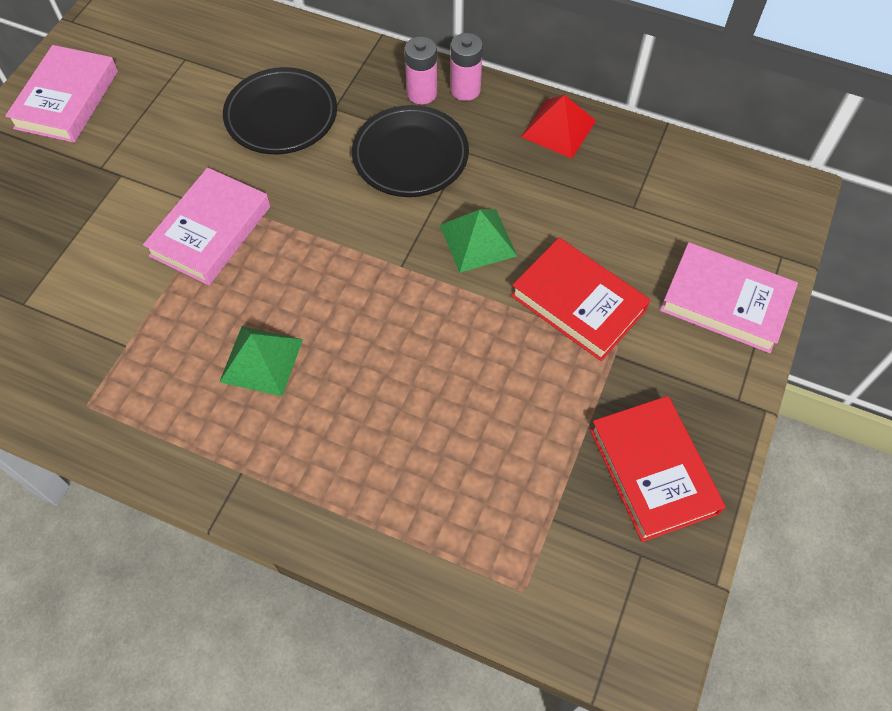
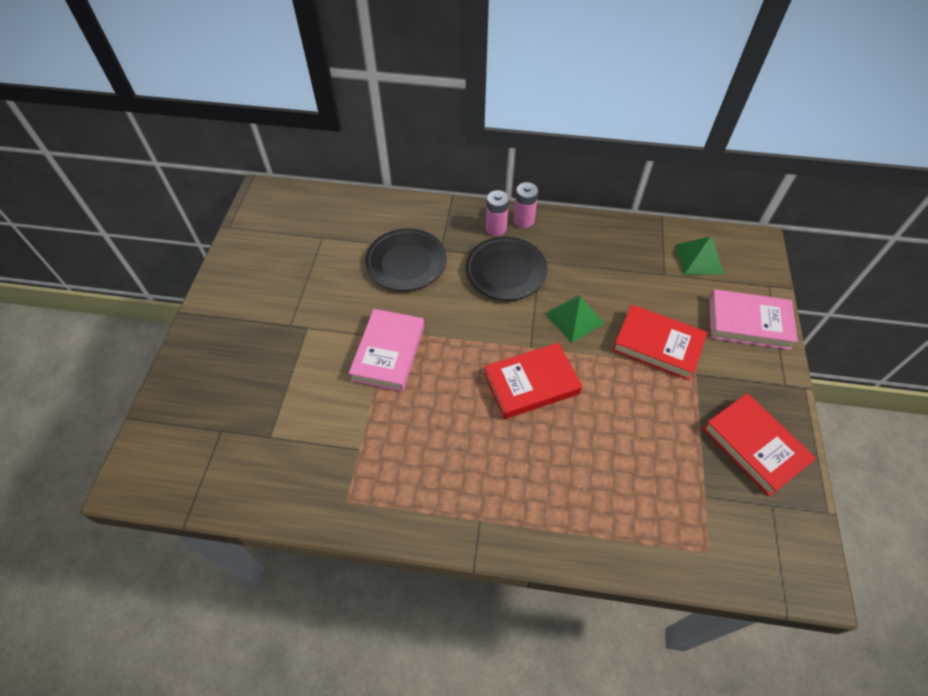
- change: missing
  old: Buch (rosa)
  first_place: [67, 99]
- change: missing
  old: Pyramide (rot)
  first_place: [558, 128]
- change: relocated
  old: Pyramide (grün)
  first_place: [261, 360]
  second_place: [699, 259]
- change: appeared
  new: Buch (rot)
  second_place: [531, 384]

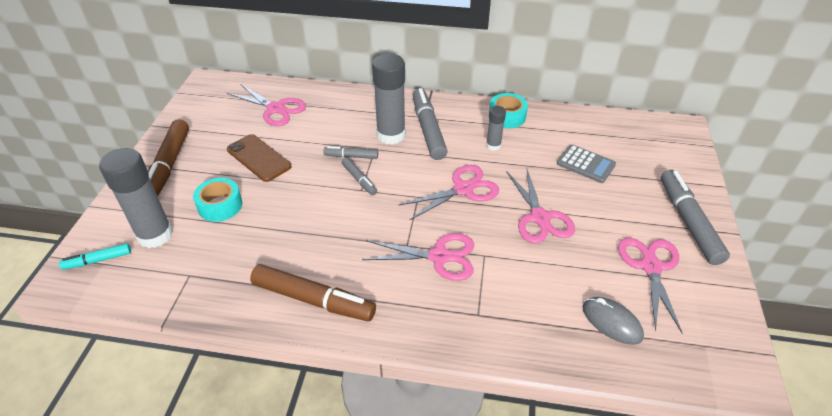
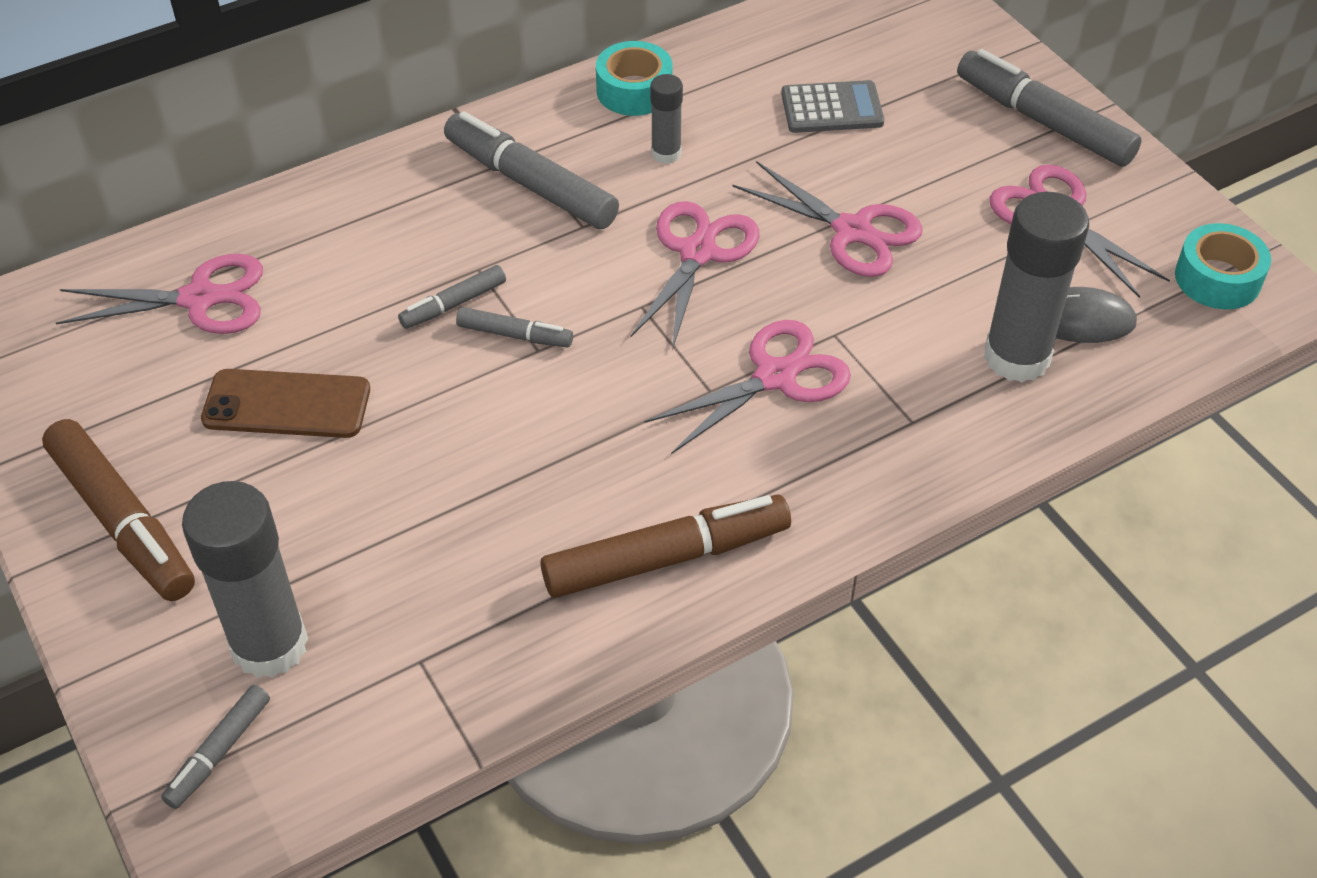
- change: relocated
  old: Klebestift (grau)
  first_place: [391, 135]
  second_place: [1016, 357]
- change: relocated
  old: Klebeband (türkis)
  first_place: [220, 205]
  second_place: [1217, 278]
- change: colour
  old: Filzstift (türkis)
  new: Filzstift (grau)
  first_place: [98, 260]
  second_place: [219, 752]

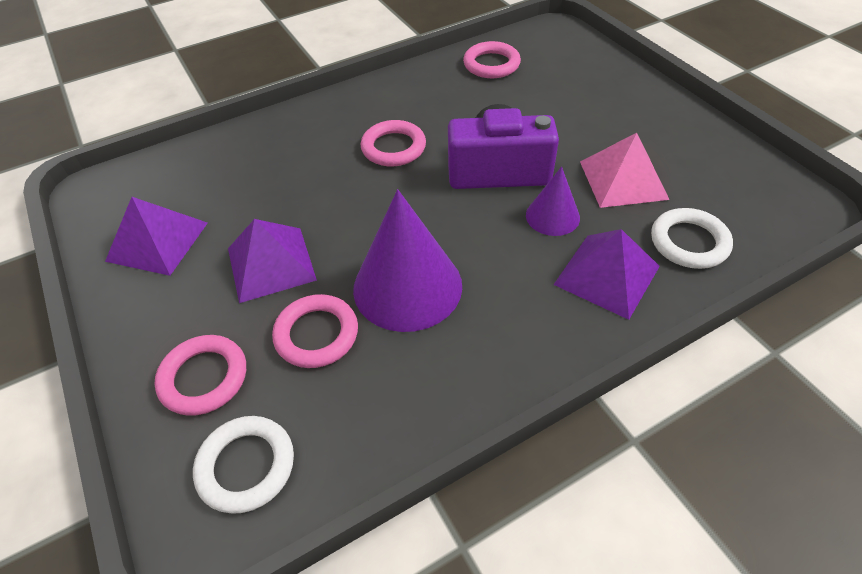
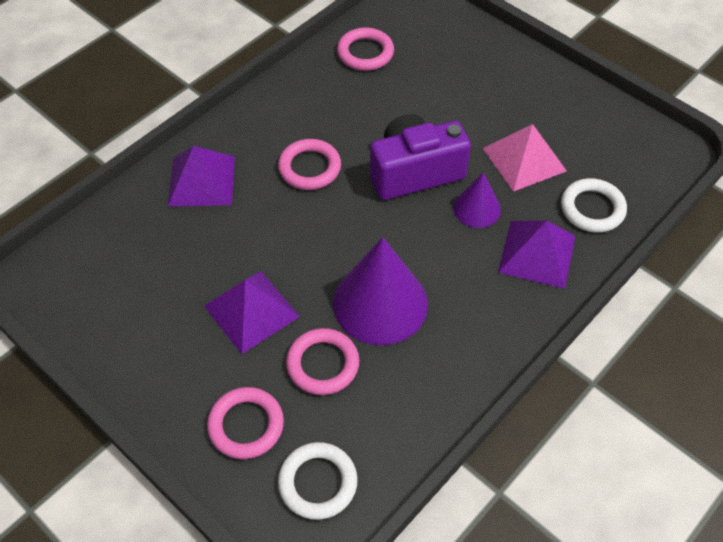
- change: relocated
  old: Pyramide (lila)
  first_place: [157, 241]
  second_place: [201, 181]

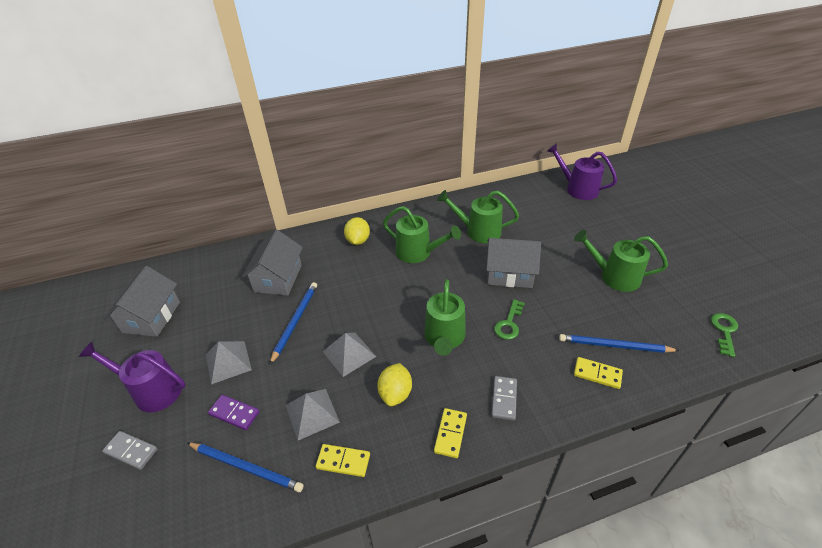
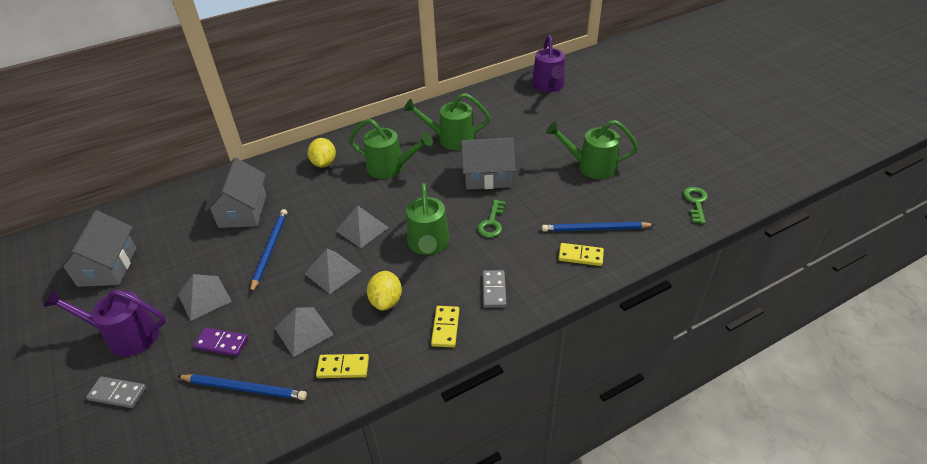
- change: spun
  old: Gießkanne (lila)
  first_place: [577, 189]
  second_place: [549, 86]
  degrees: -120
- change: appeared
  new: Pyramide (grau)
  second_place: [362, 229]

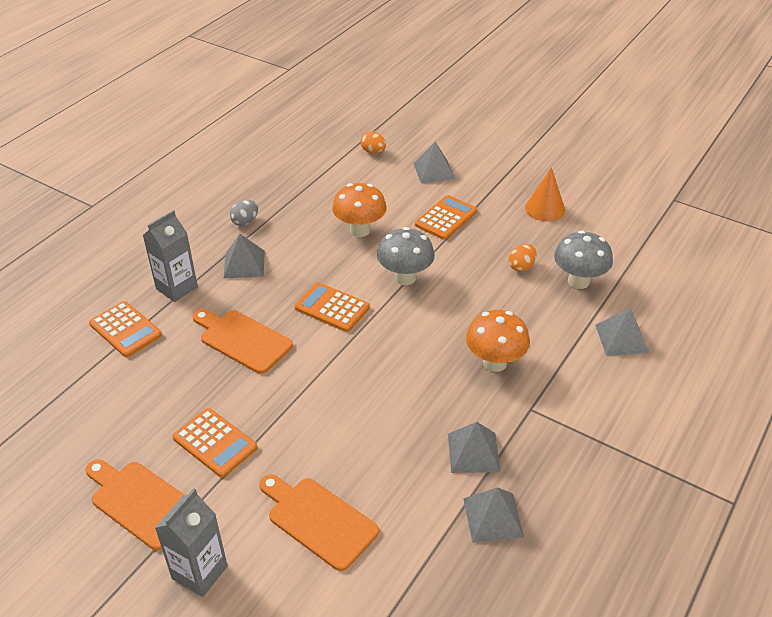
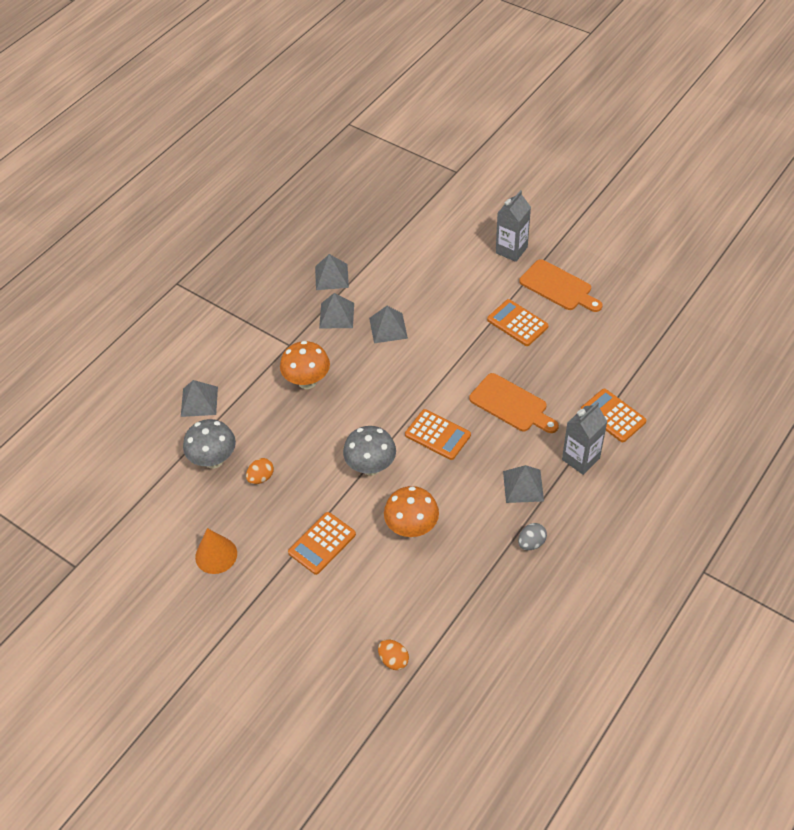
- change: relocated
  old: Pyramide (grau)
  first_place: [433, 171]
  second_place: [388, 328]
- change: missing
  old: Schneidebrett (orange)
  first_place: [318, 520]

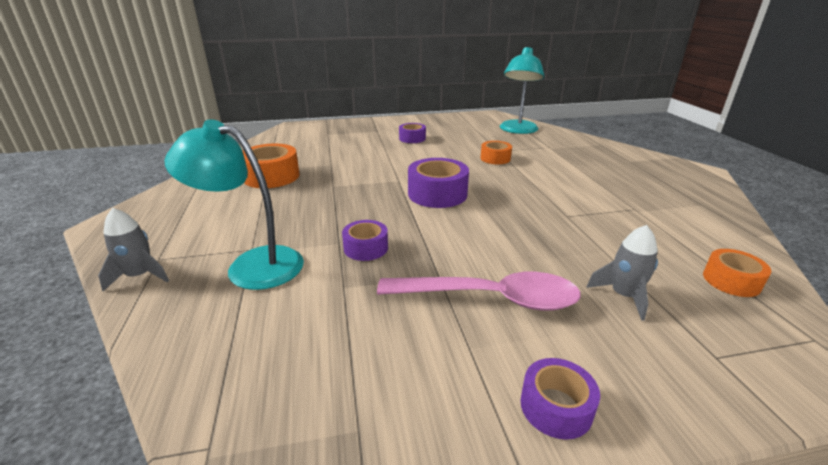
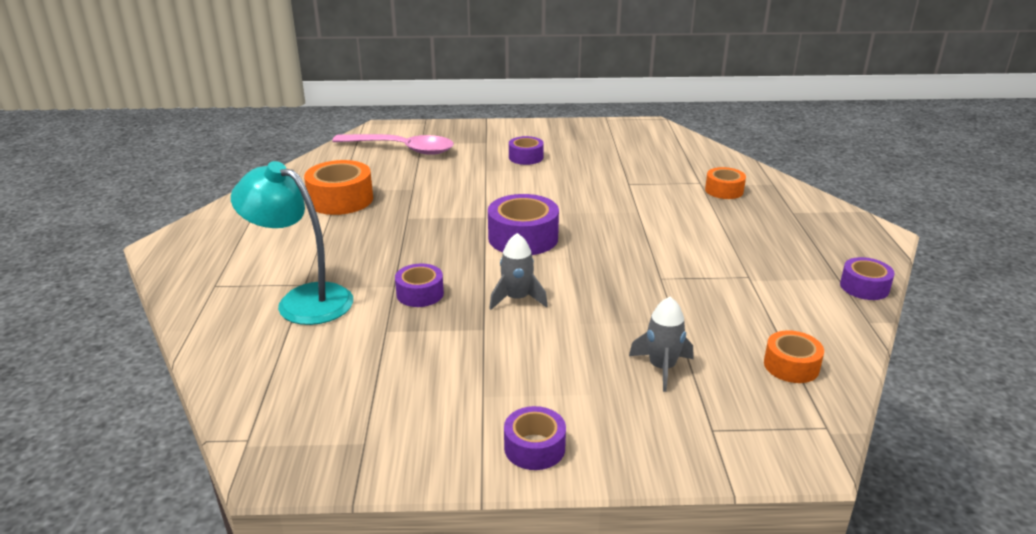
- change: missing
  old: Lampe (türkis)
  first_place: [517, 130]
- change: relocated
  old: Klebeband (orange)
  first_place: [495, 158]
  second_place: [724, 190]
- change: relocated
  old: Rakete (grau)
  first_place: [140, 276]
  second_place: [517, 299]
- change: relocated
  old: Löffel (rosa)
  first_place: [489, 298]
  second_place: [401, 149]
- change: appeared
  new: Klebeband (lila)
  second_place: [864, 287]

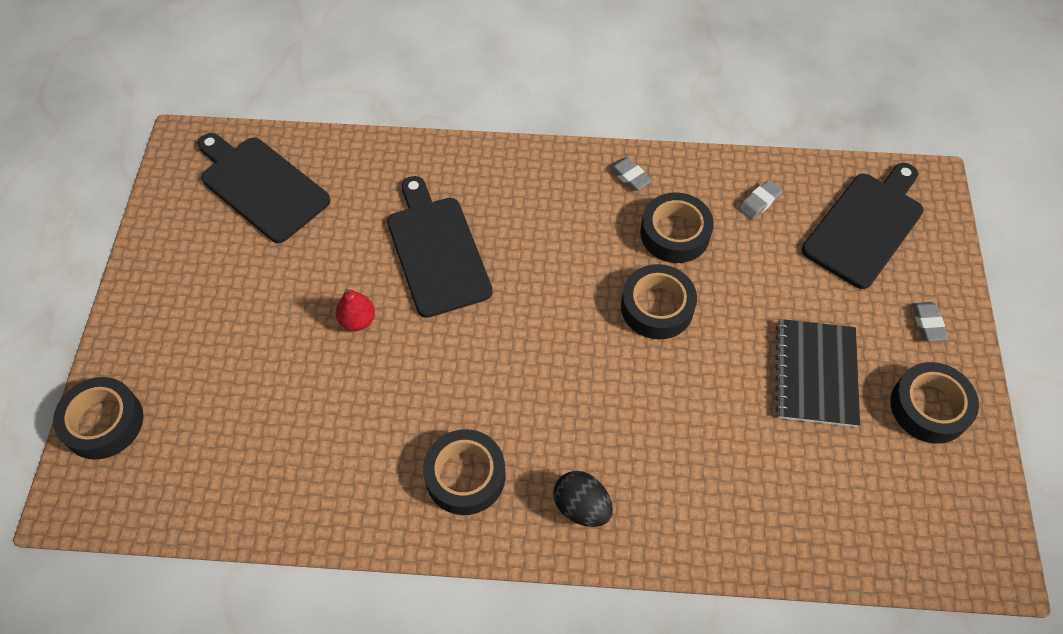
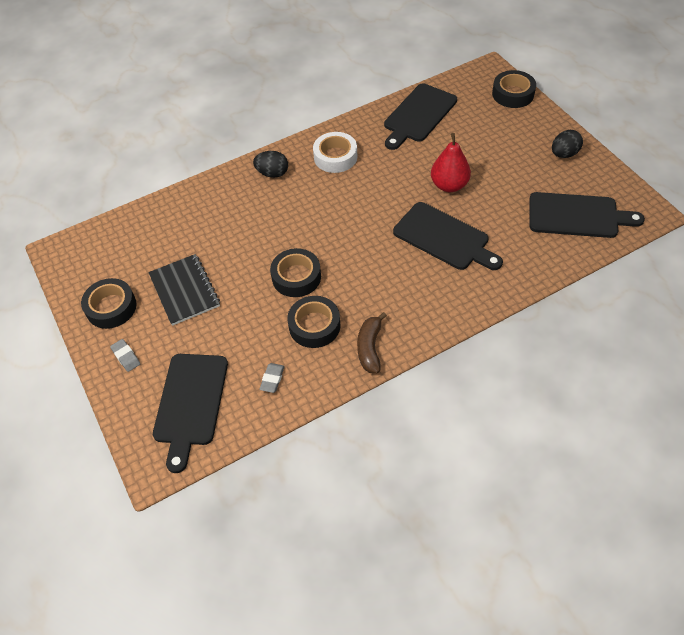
- change: exchanged
  old: Radiergummi (grau)
  new: Banane (braun)
  first_place: [630, 176]
  second_place: [370, 348]
- change: size
  old: Birne (rot)
  first_place: [357, 320]
  second_place: [449, 185]
  factor: 1.64
- change: colour
  old: Klebeband (schwarz)
  new: Klebeband (weiß)
  first_place: [465, 476]
  second_place: [335, 157]
- change: appeared
  new: Schneidebrett (schwarz)
  second_place: [418, 115]
- change: appeared
  new: Ei (schwarz)
  second_place: [564, 154]

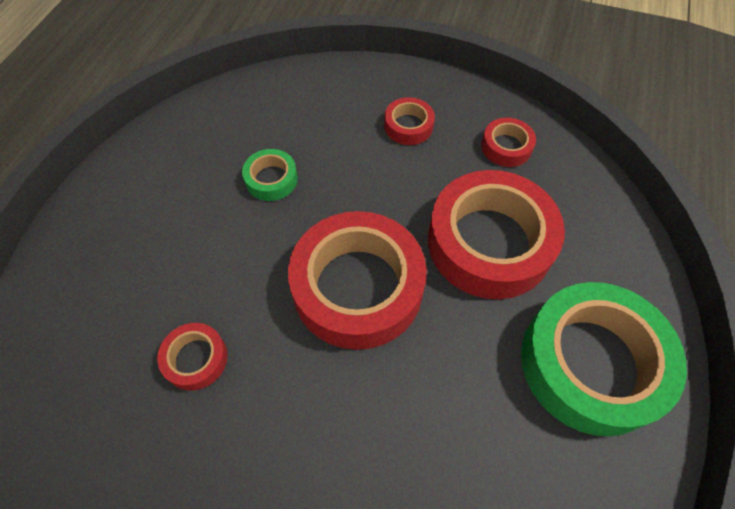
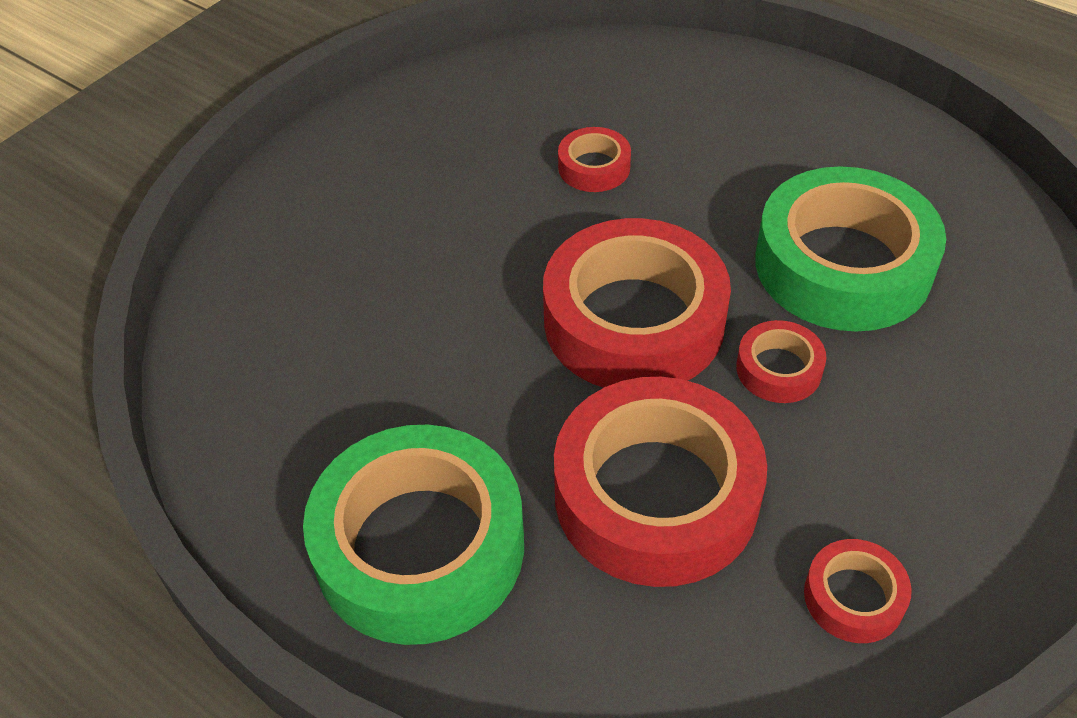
- change: relocated
  old: Klebeband (rot)
  first_place: [408, 126]
  second_place: [778, 369]
- change: size
  old: Klebeband (grün)
  first_place: [271, 179]
  second_place: [842, 265]
  factor: 2.22

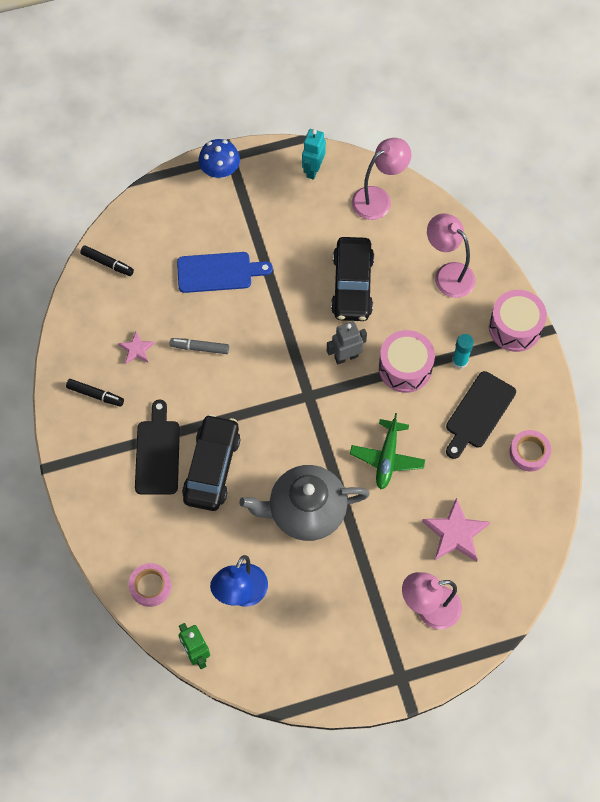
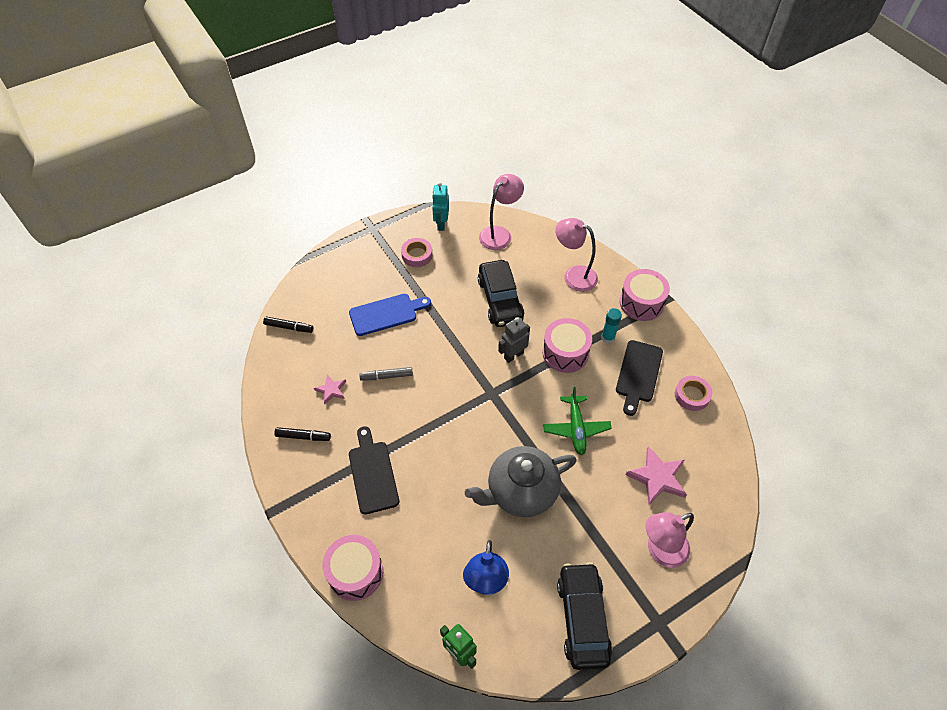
- change: missing
  old: Pilz (blau)
  first_place: [220, 171]
- change: relocated
  old: Auto (schwarz)
  first_place: [212, 468]
  second_place: [582, 619]
- change: relocated
  old: Klebeband (rosa)
  first_place: [150, 586]
  second_place: [417, 255]
- change: appeared
  new: Trommel (rosa)
  second_place: [355, 572]

